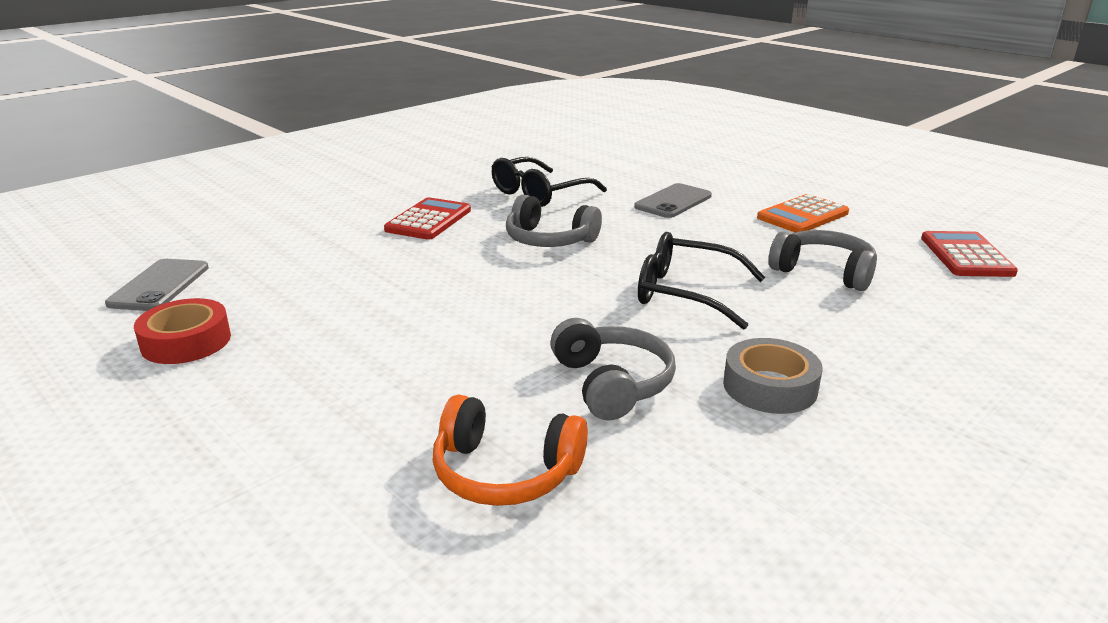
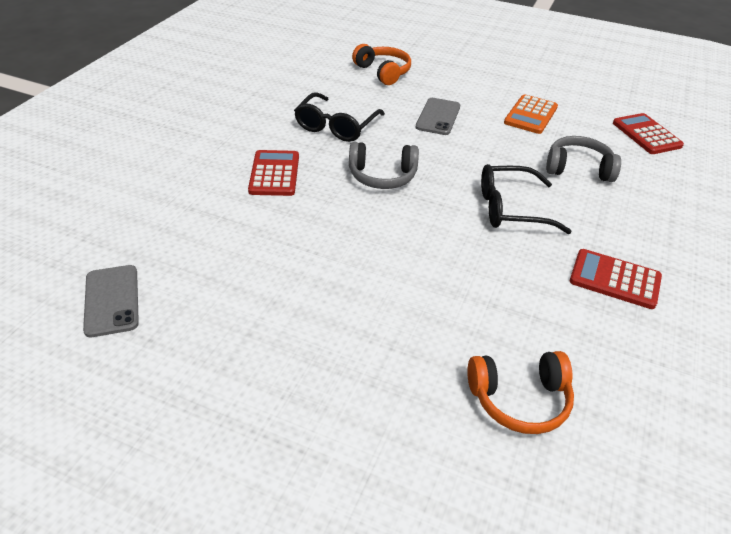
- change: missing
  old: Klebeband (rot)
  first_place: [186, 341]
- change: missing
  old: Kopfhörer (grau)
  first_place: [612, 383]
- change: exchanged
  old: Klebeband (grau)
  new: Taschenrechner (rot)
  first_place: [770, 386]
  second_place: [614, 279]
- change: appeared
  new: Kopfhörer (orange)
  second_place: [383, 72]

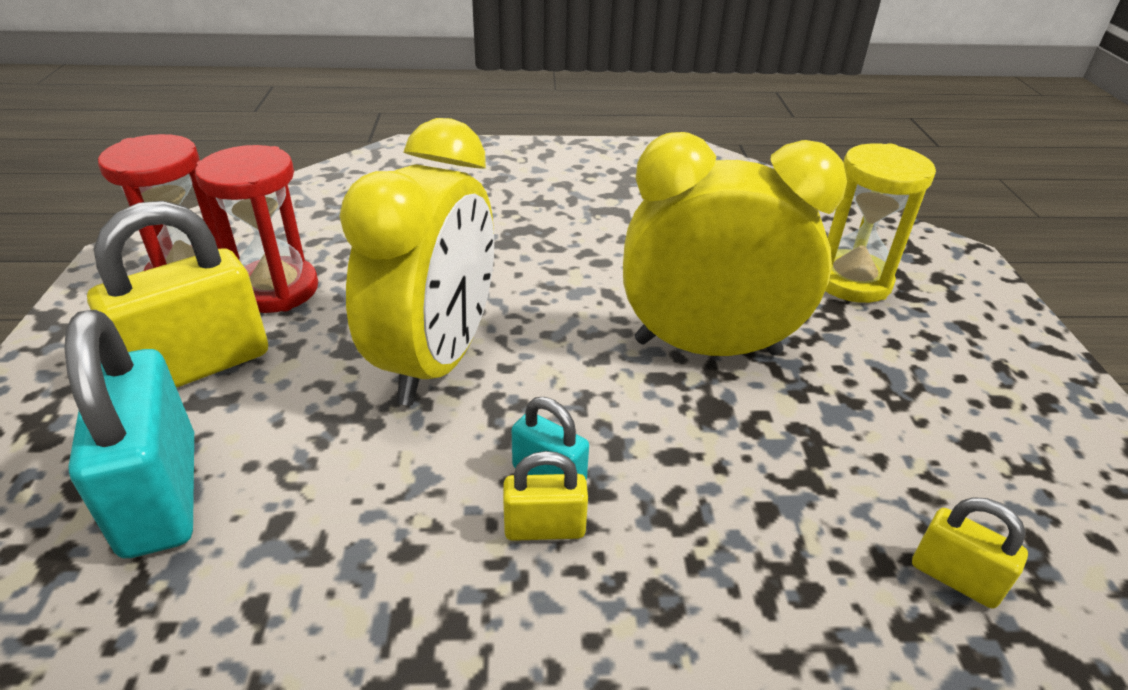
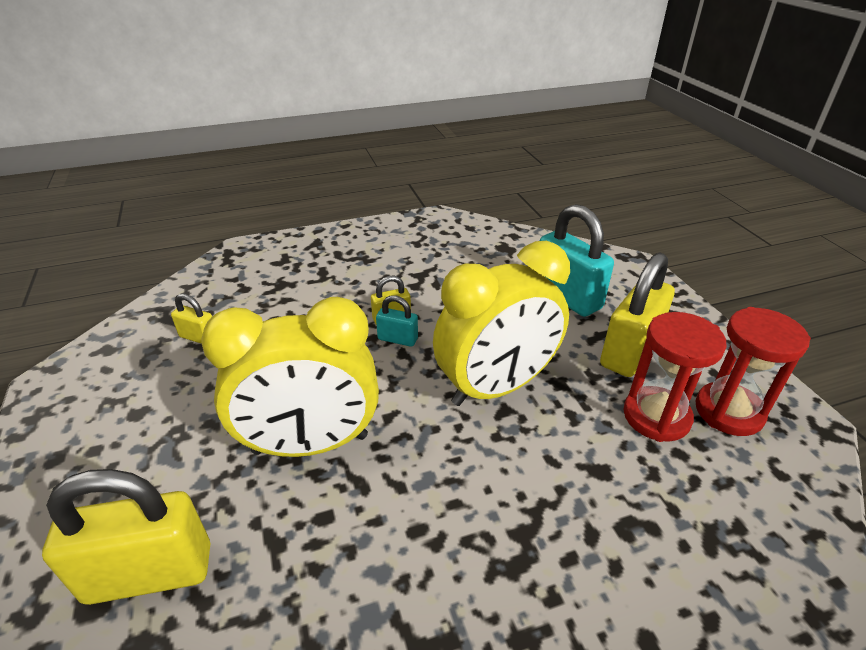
- change: spun
  old: Wecker (gelb)
  first_place: [437, 360]
  second_place: [496, 387]
  degrees: -120
- change: exchanged
  old: Sanduhr (gelb)
  new: Vorhängeschloss (gelb)
  first_place: [851, 281]
  second_place: [150, 573]

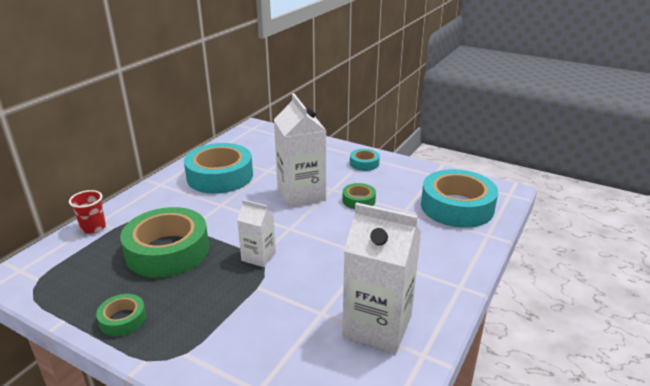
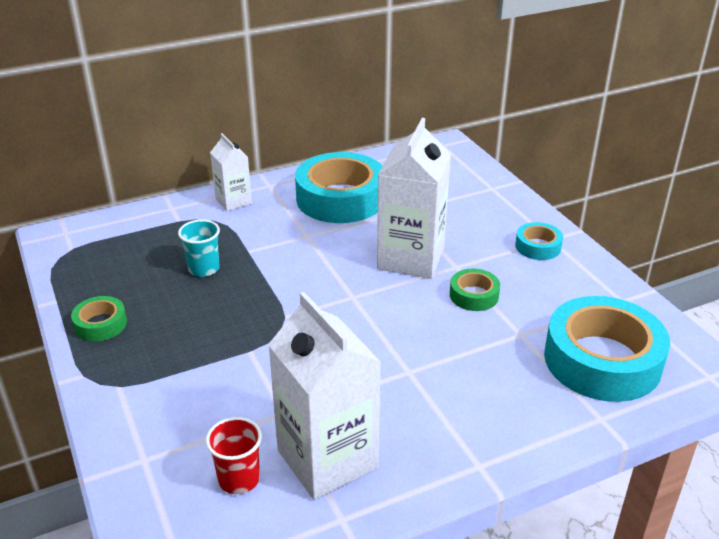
- change: relocated
  old: Becher (rot)
  first_place: [93, 228]
  second_place: [239, 479]
- change: relocated
  old: Getränkekarton (weiß)
  first_place: [258, 256]
  second_place: [233, 201]
- change: exchanged
  old: Klebeband (grün)
  new: Becher (türkis)
  first_place: [167, 251]
  second_place: [204, 269]

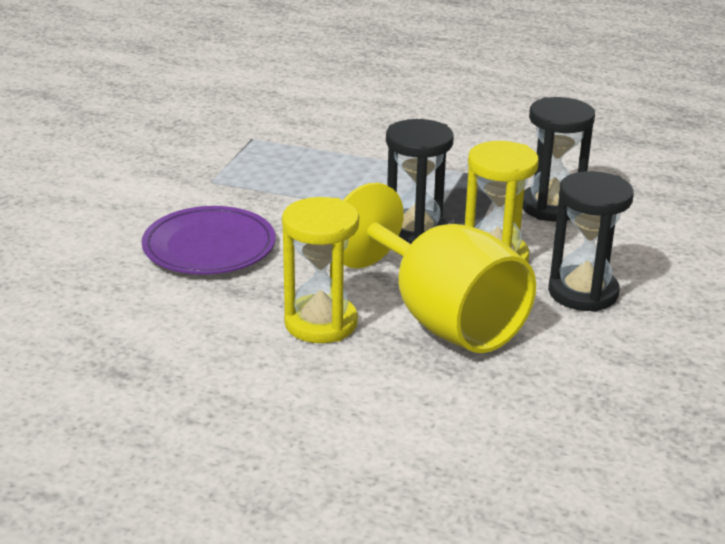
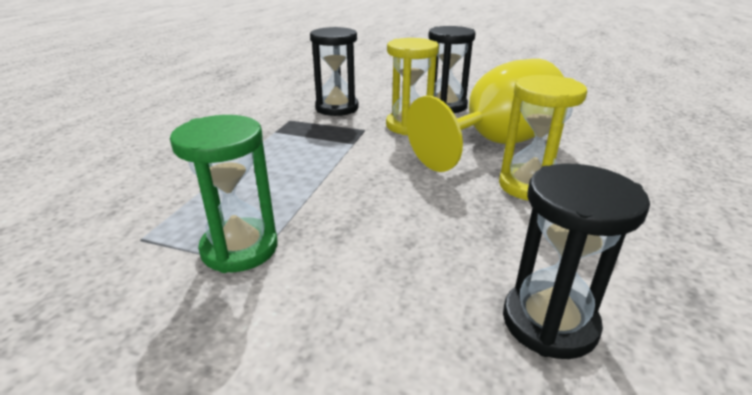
- change: relocated
  old: Sanduhr (schwarz)
  first_place: [415, 233]
  second_place: [549, 322]
- change: missing
  old: Teller (lila)
  first_place: [209, 247]
- change: appeared
  new: Sanduhr (grün)
  second_place: [240, 248]

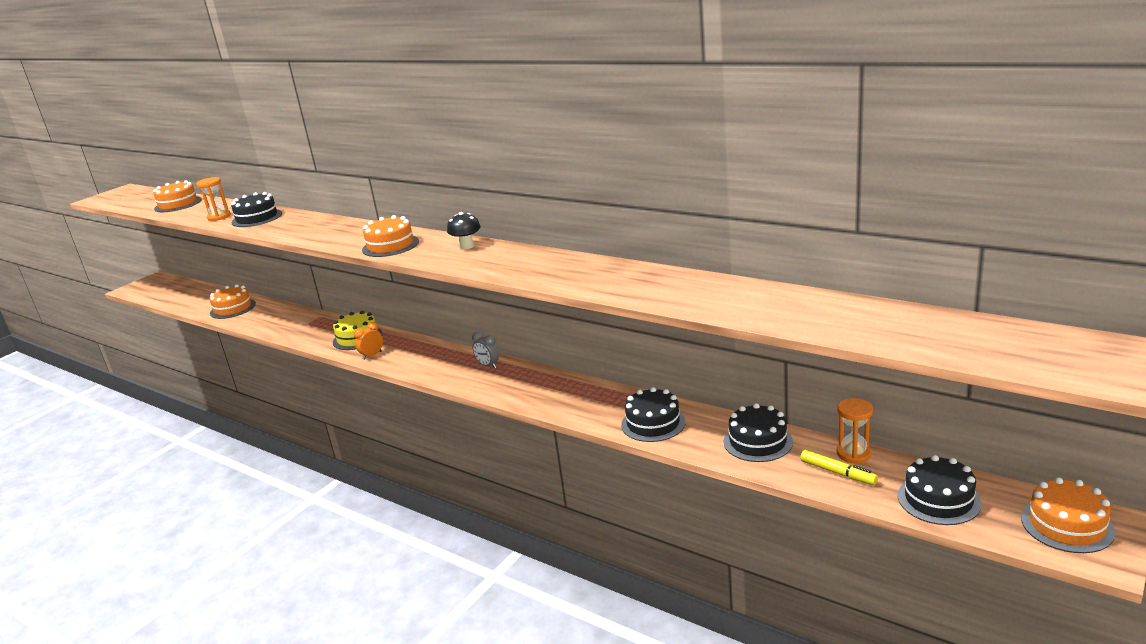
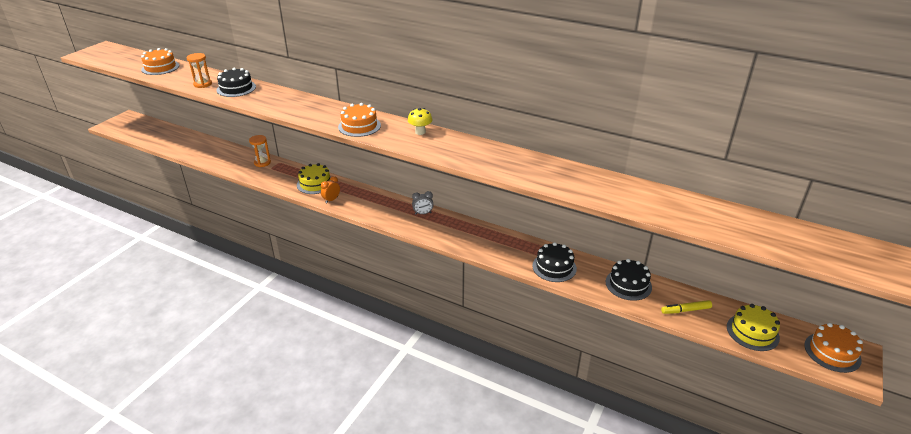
- change: colour
  old: Pilz (schwarz)
  new: Pilz (gelb)
  first_place: [467, 246]
  second_place: [420, 132]
- change: missing
  old: Kuchen (orange)
  first_place: [233, 308]
- change: spun
  old: Wecker (grau)
  first_place: [488, 365]
  second_place: [423, 213]
  degrees: -45
- change: relocated
  old: Sanduhr (orange)
  first_place: [853, 454]
  second_place: [262, 163]
- change: spun
  old: Filzstift (gelb)
  first_place: [838, 473]
  second_place: [685, 310]
  degrees: 135
- change: colour
  old: Kuchen (schwarz)
  new: Kuchen (gelb)
  first_place: [938, 499]
  second_place: [752, 332]

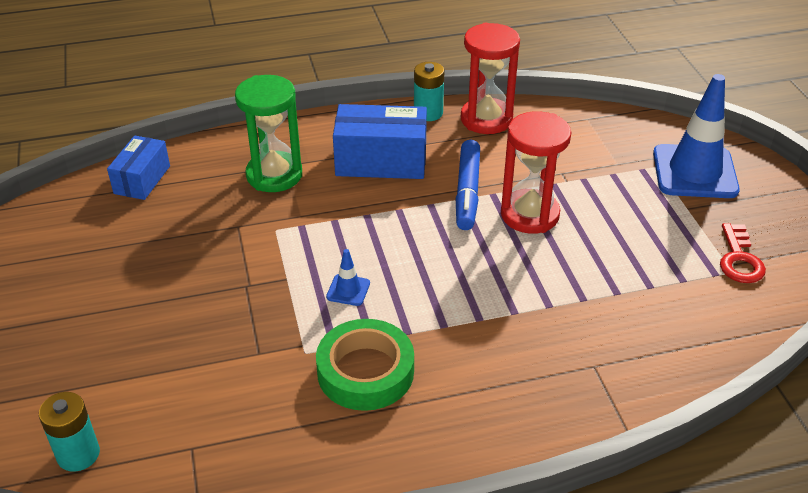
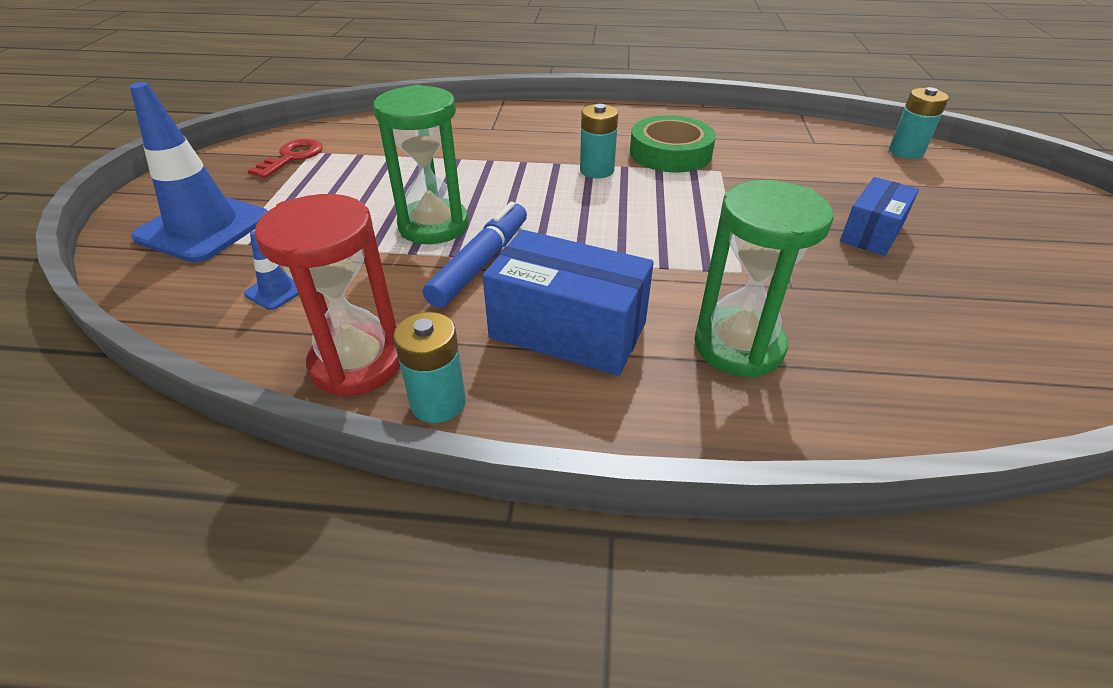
- change: colour
  old: Sanduhr (rot)
  new: Sanduhr (grün)
  first_place: [529, 215]
  second_place: [433, 226]
- change: relocated
  old: Schachtel (blau)
  first_place: [142, 180]
  second_place: [871, 233]
- change: relocated
  old: Leitkegel (blau)
  first_place: [348, 290]
  second_place: [276, 291]
- change: appeared
  new: Batterie (türkis)
  second_place: [597, 170]

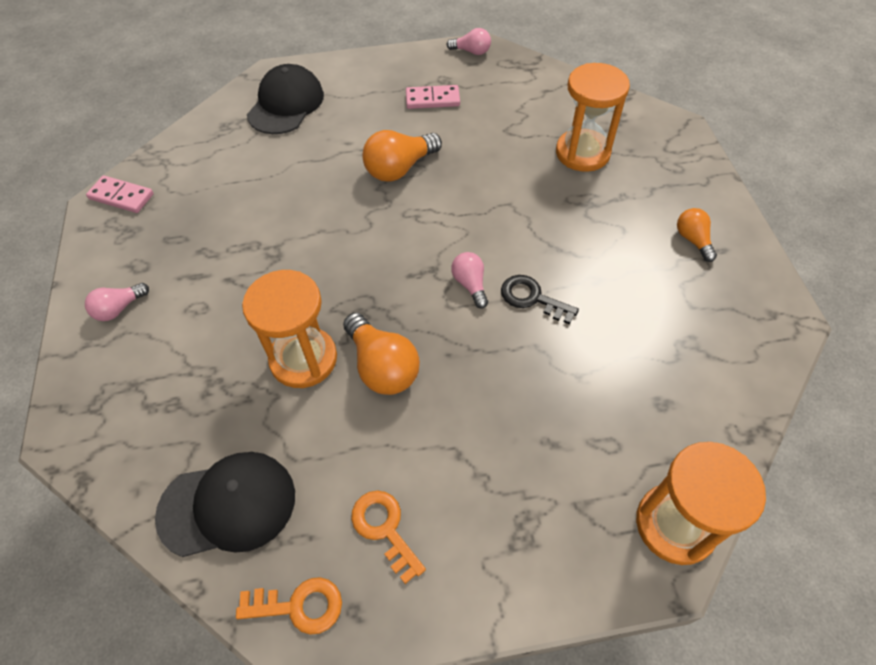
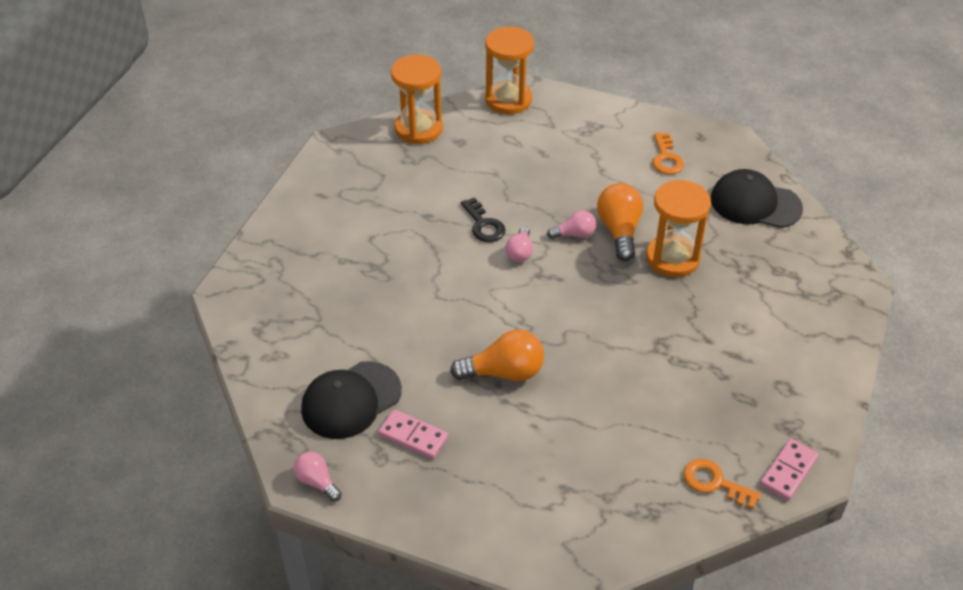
- change: relocated
  old: Sanduhr (orange)
  first_place: [582, 153]
  second_place: [418, 129]
- change: relocated
  old: Kappe (schwarz)
  first_place: [286, 104]
  second_place: [351, 400]
- change: spun
  old: Dominostein (rosa)
  first_place: [121, 196]
  second_place: [788, 471]
  degrees: 75
- change: missing
  old: Glühbirne (orange)
  first_place: [693, 240]
- change: relocated
  old: Glühbirne (rosa)
  first_place: [119, 308]
  second_place: [574, 234]
- change: relocated
  old: Schlüssel (orange)
  first_place: [299, 606]
  second_place: [715, 482]

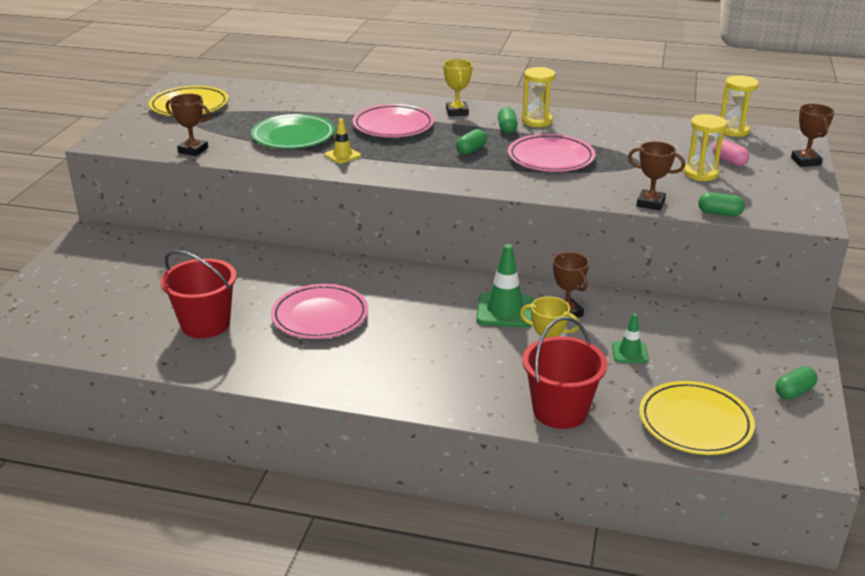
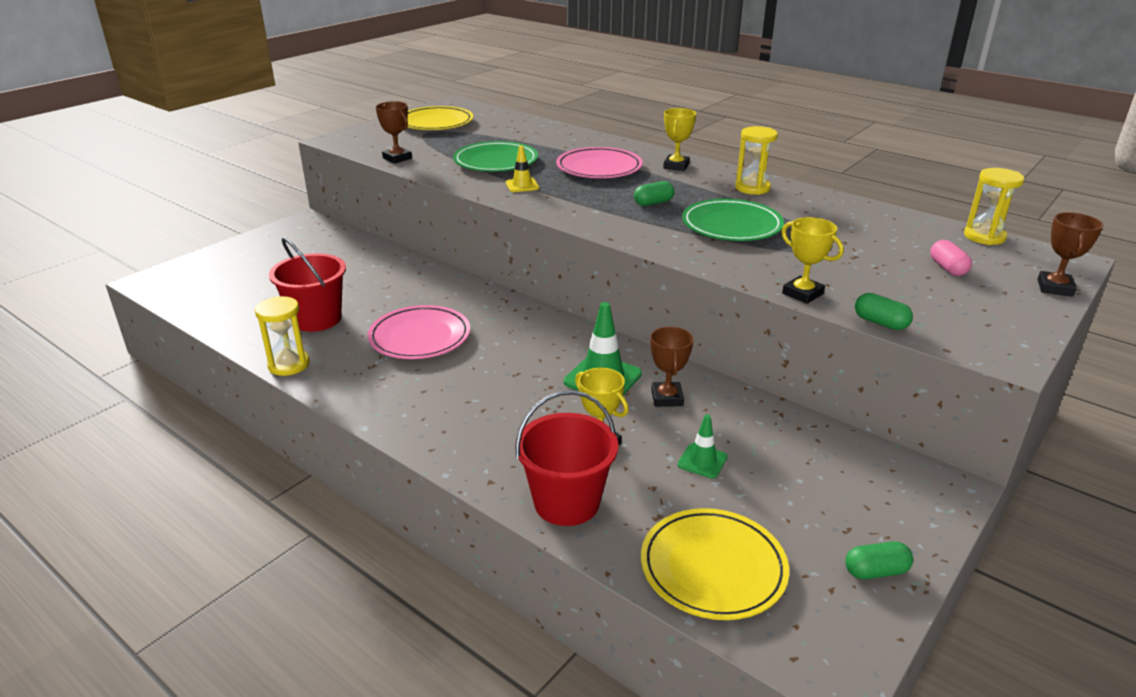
- change: missing
  old: Kapsel (grün)
  first_place: [507, 128]
- change: relocated
  old: Sanduhr (gelb)
  first_place: [700, 174]
  second_place: [289, 365]
- change: colour
  old: Teller (rosa)
  new: Teller (grün)
  first_place: [551, 158]
  second_place: [731, 225]
- change: colour
  old: Pokal (braun)
  new: Pokal (gelb)
  first_place: [650, 203]
  second_place: [802, 294]

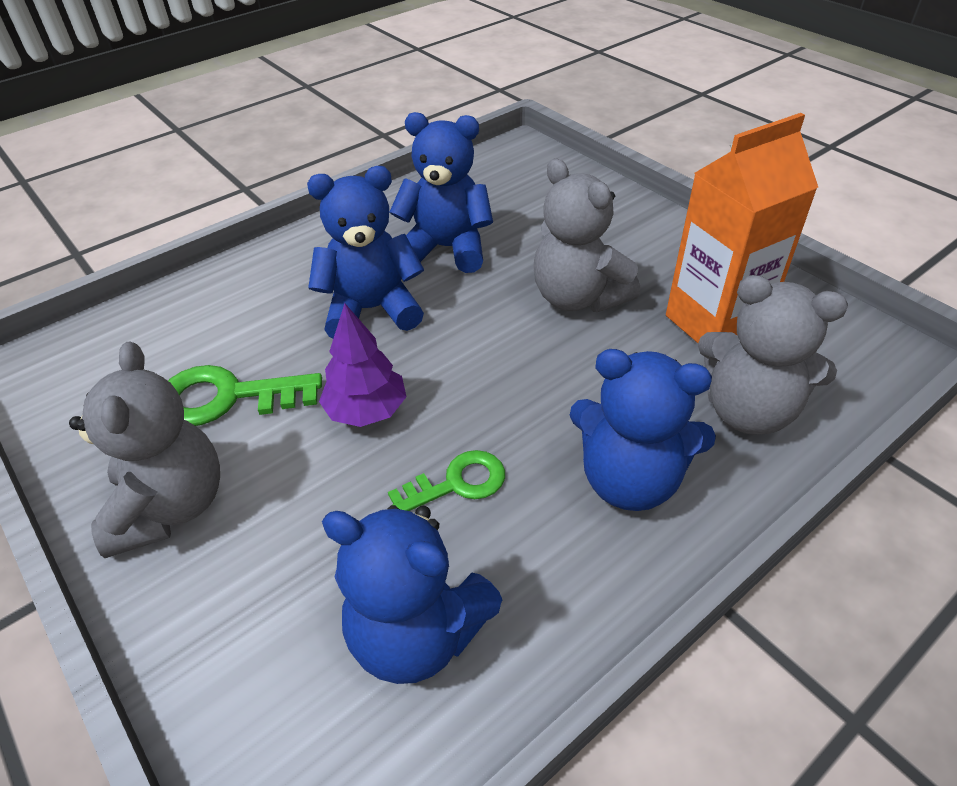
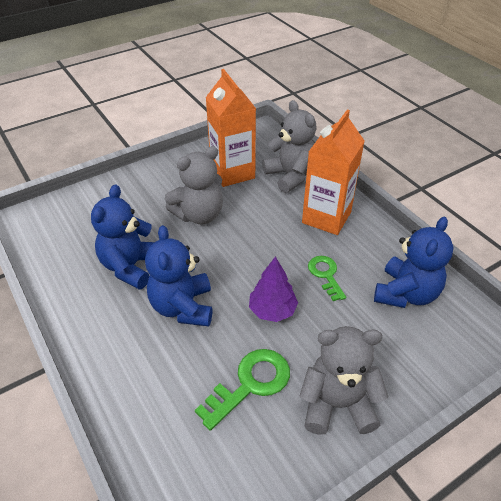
- change: spun
  old: Teddybär (grau)
  first_place: [748, 411]
  second_place: [290, 176]
  degrees: -60
- change: exchanged
  old: Teddybär (blau)
  new: Getränkekarton (orange)
  first_place: [629, 480]
  second_place: [326, 217]
- change: spun
  old: Schlüssel (grün)
  first_place: [227, 397]
  second_place: [250, 384]
  degrees: -135

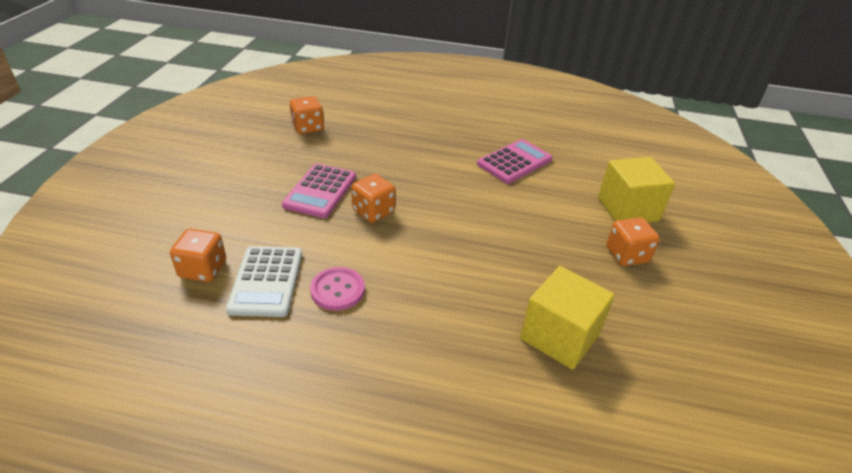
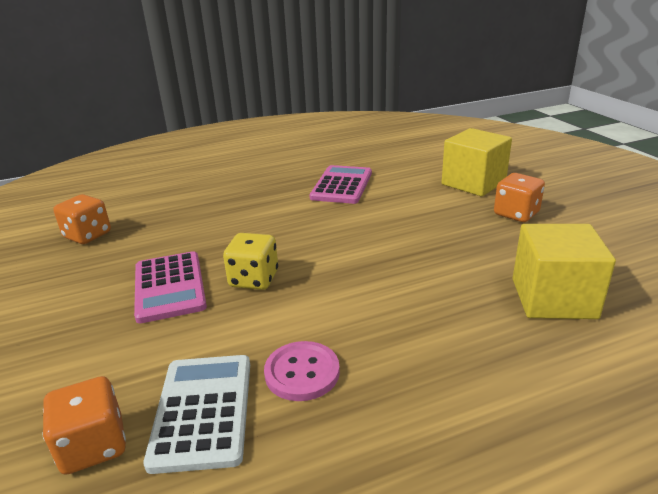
- change: colour
  old: Spielwürfel (orange)
  new: Spielwürfel (gelb)
  first_place: [373, 211]
  second_place: [254, 279]
- change: spun
  old: Taschenrechner (weiß)
  first_place: [266, 281]
  second_place: [202, 411]
  degrees: -150

